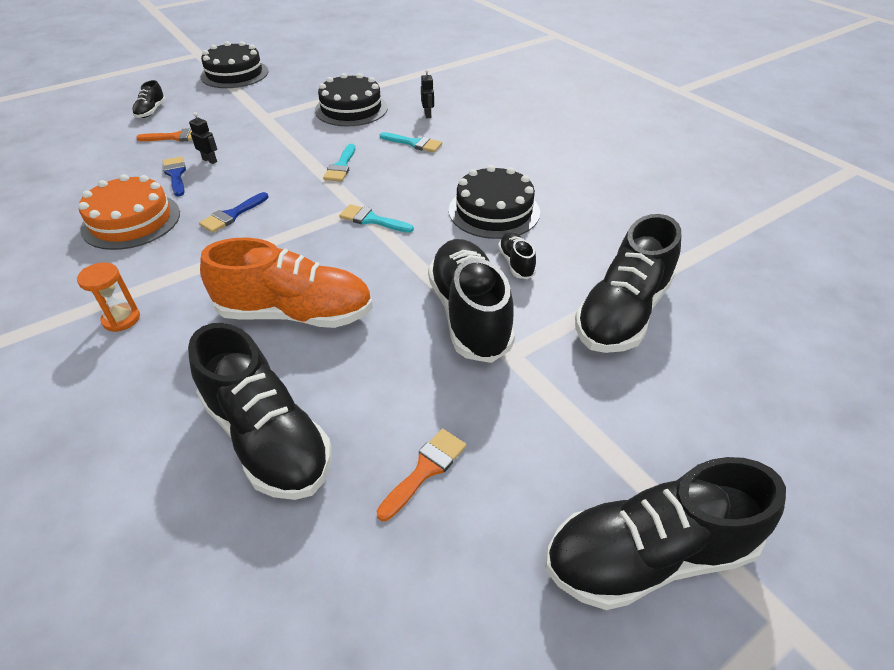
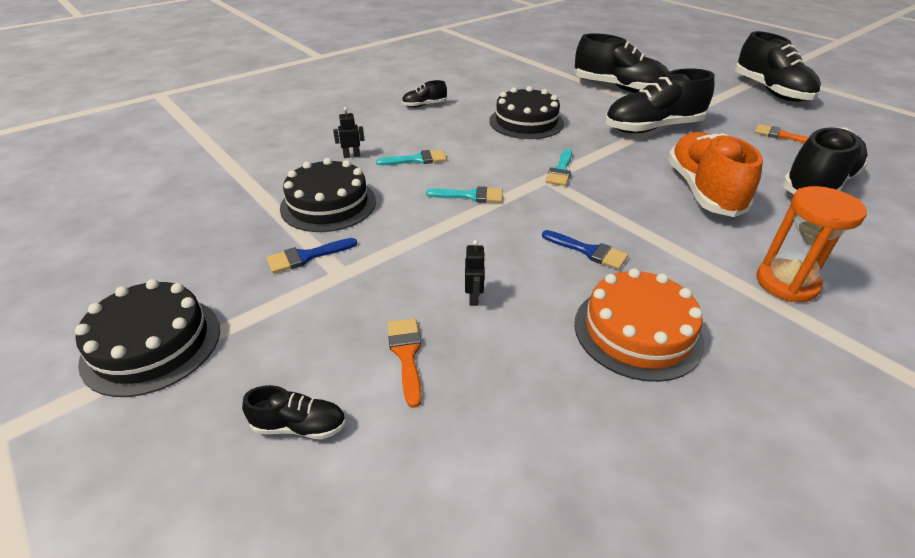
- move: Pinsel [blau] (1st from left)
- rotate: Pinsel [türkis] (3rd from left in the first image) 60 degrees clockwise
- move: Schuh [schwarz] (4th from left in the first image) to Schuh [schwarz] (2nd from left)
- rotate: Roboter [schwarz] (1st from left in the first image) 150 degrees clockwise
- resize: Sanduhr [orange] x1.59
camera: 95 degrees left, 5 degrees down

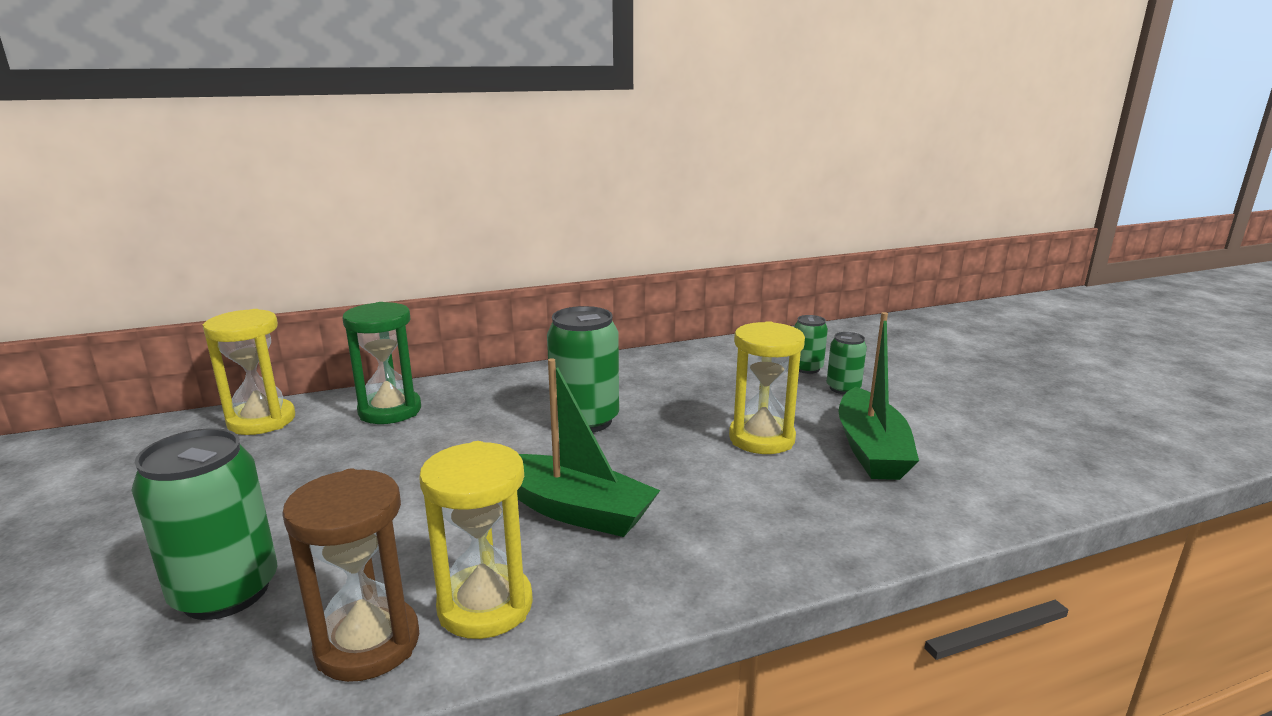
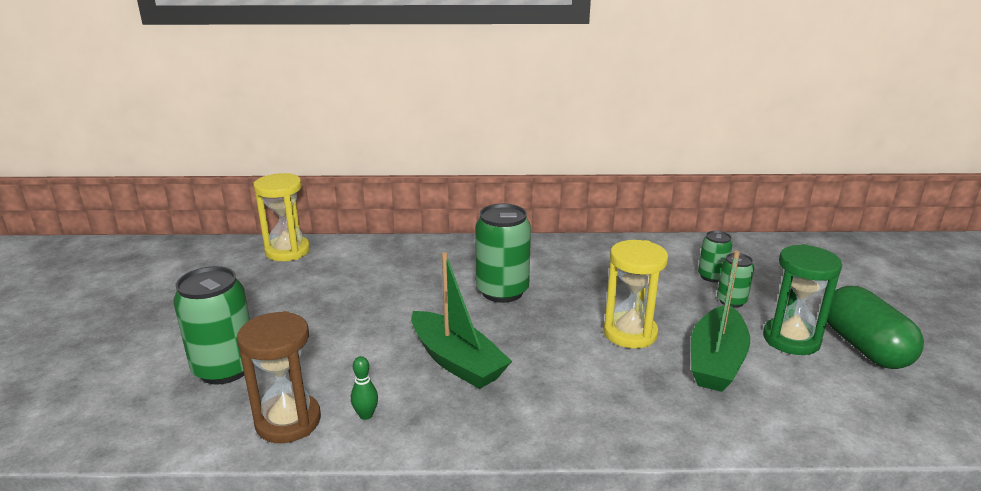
- replace: Sanduhr [gelb] (2nd from left) to Bowlingkegel [grün]
- move: Sanduhr [grün]
- insert: Kapsel [grün]
camera: 20 degrees right, 5 degrees up

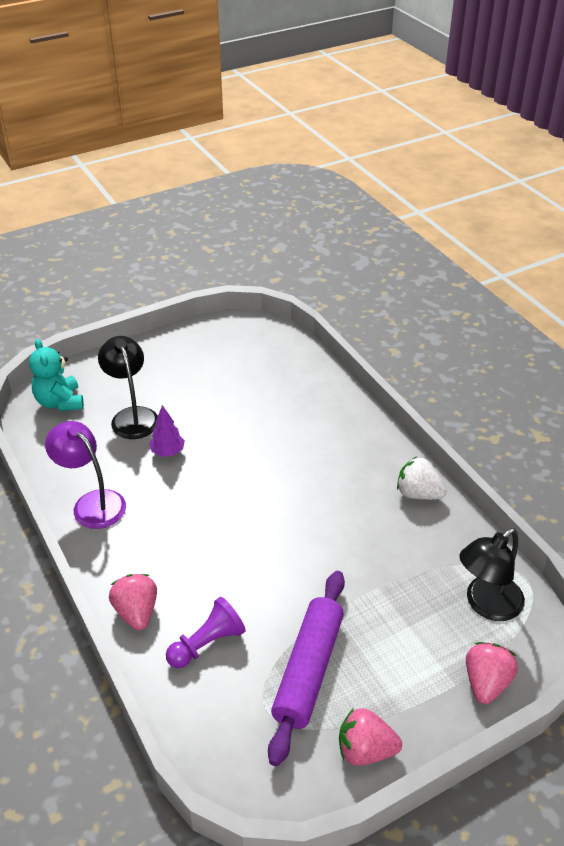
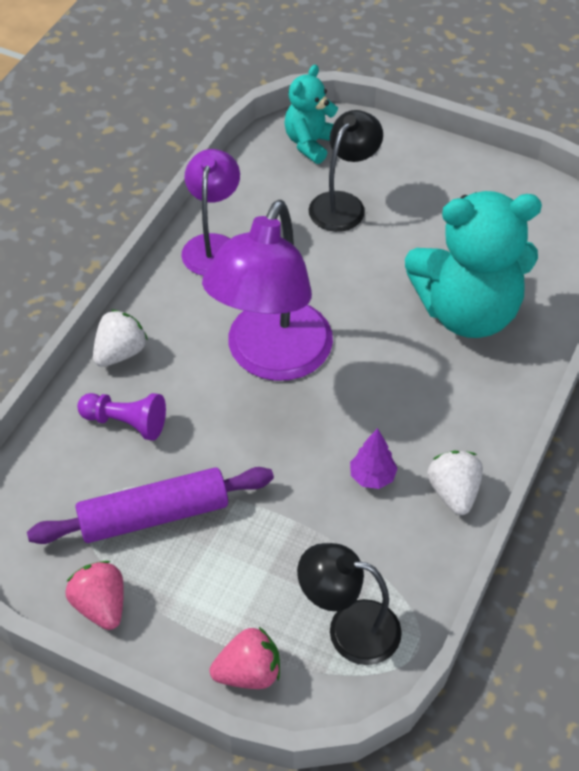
- recolor: Erdbeere [rosa] (1st from left) to Erdbeere [weiß] (1st from left)
- insert: Lampe [lila] (2nd from left)
- move: Baum [lila]
- insert: Teddybär [türkis] (2nd from left)
camera: 55 degrees right, 10 degrees up

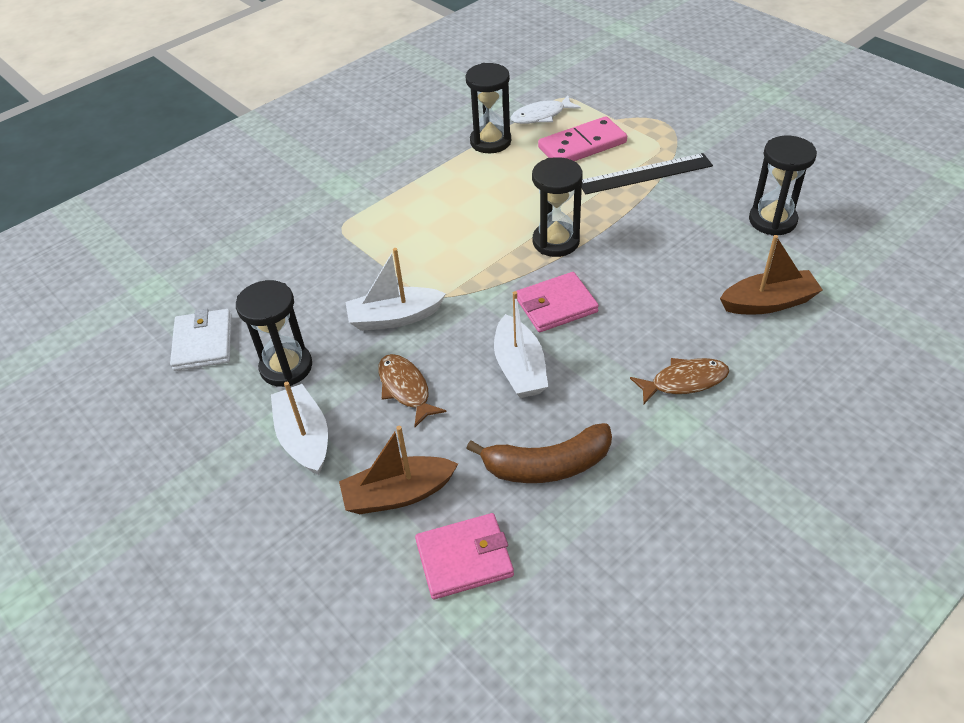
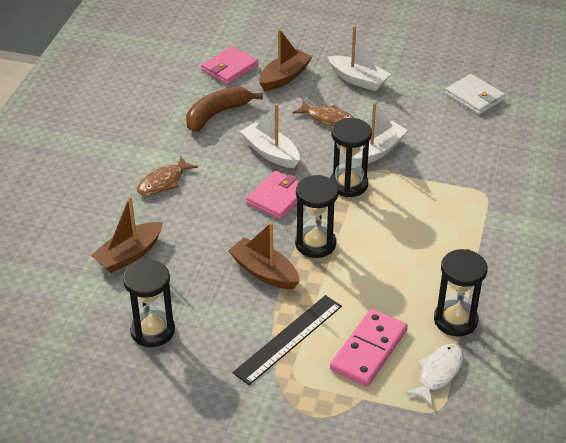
- insert: Boot [braun] (2nd from left)
- move: Sanduhr [schwarz] (1st from left in the first image) to Sanduhr [schwarz] (3rd from left)
camera: 145 degrees right, 5 degrees down

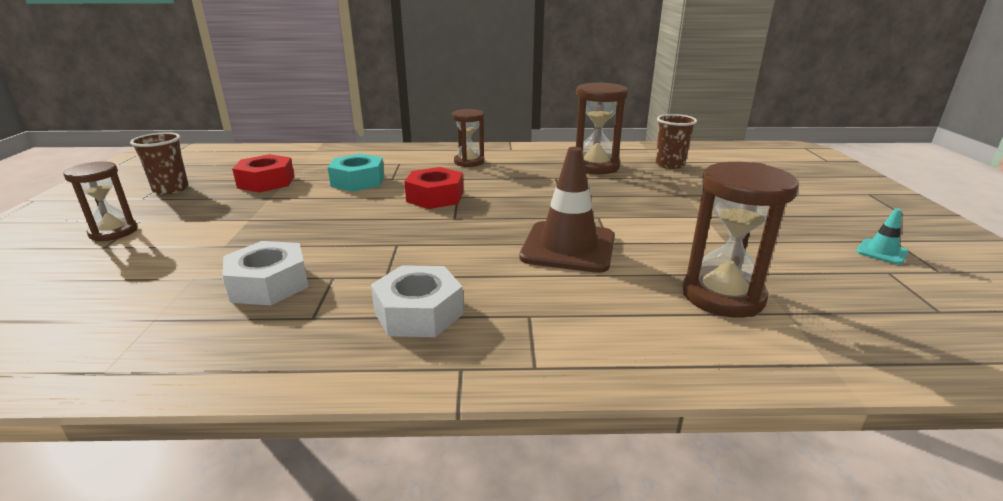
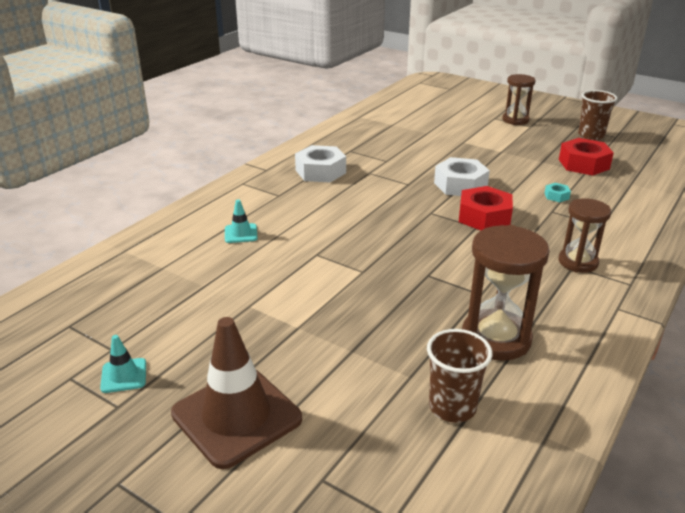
- move: Leitkegel [braun]
- insert: Leitkegel [türkis] (2nd from left)
- move: Sechskantmutter [weiß] (1st from left in the first image) to Sechskantmutter [weiß] (2nd from left)
- resize: Sechskantmutter [türkis] x0.46
- delete: Sanduhr [braun] (4th from left)
camera: 125 degrees right, 5 degrees up

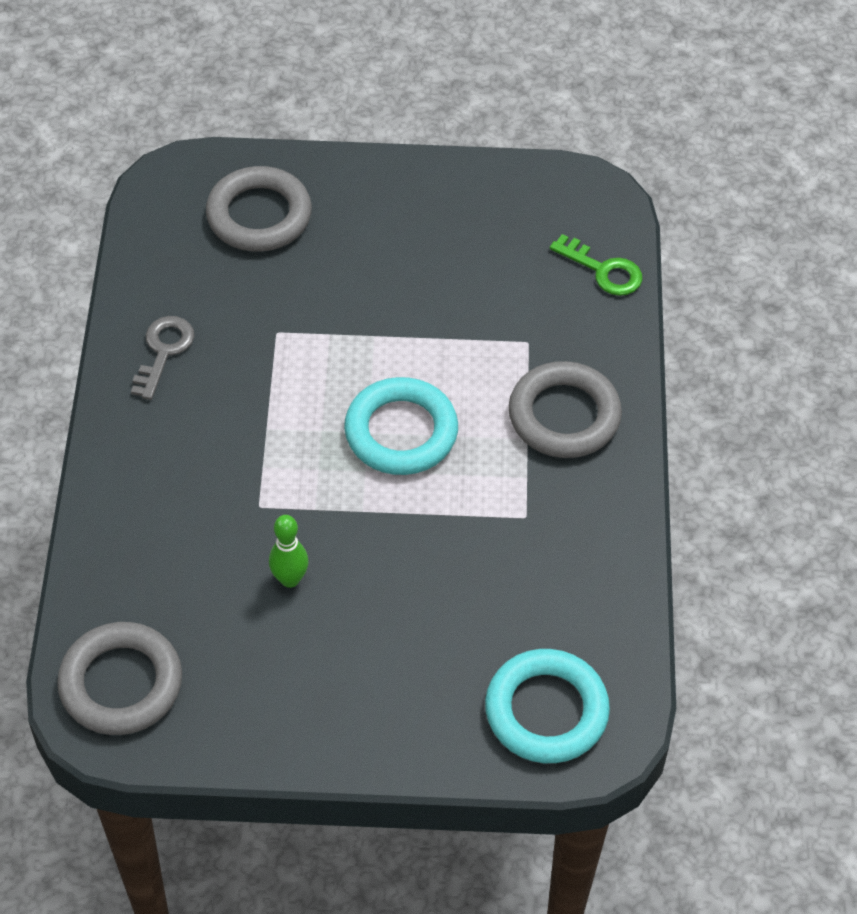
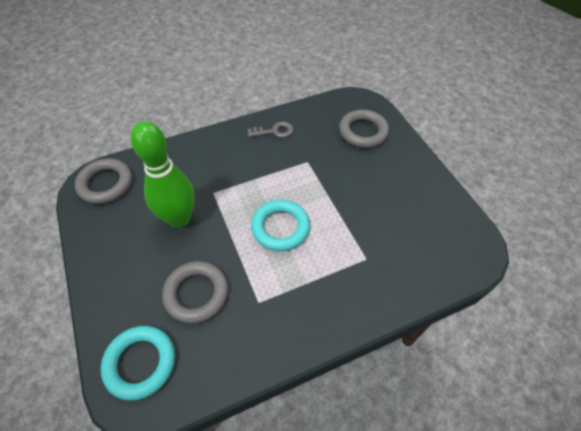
- resize: Bowlingkegel [grün] x2.32
- move: Ring [grau] (3rd from left in the first image) to Ring [grau] (2nd from left)
- delete: Schlüssel [grün]
camera: 65 degrees right, 0 degrees up

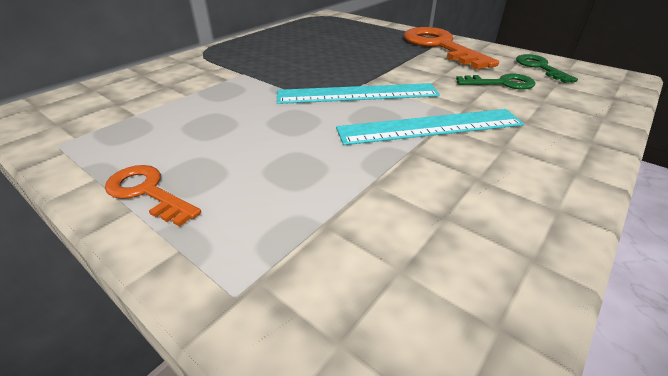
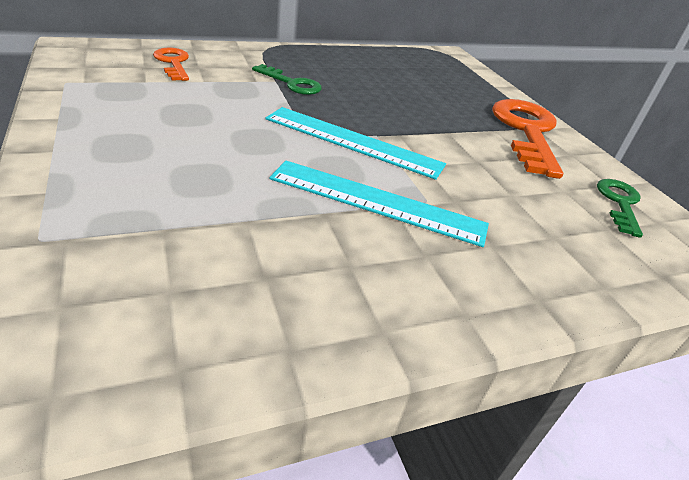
- move: Schlüssel [orange] (1st from left)
- move: Schlüssel [grün] (1st from left)
camera: 25 degrees right, 0 degrees up

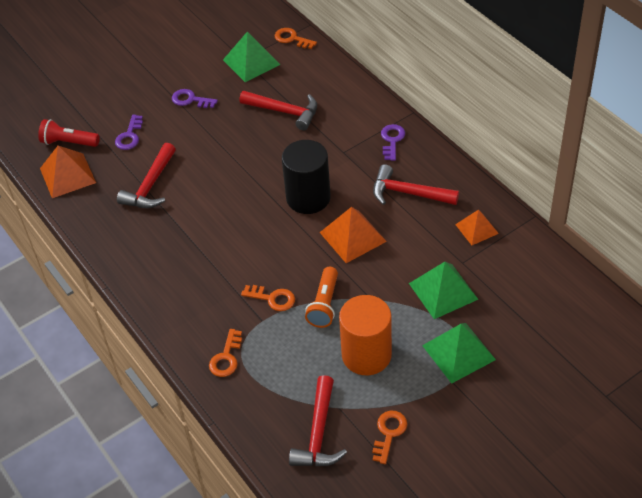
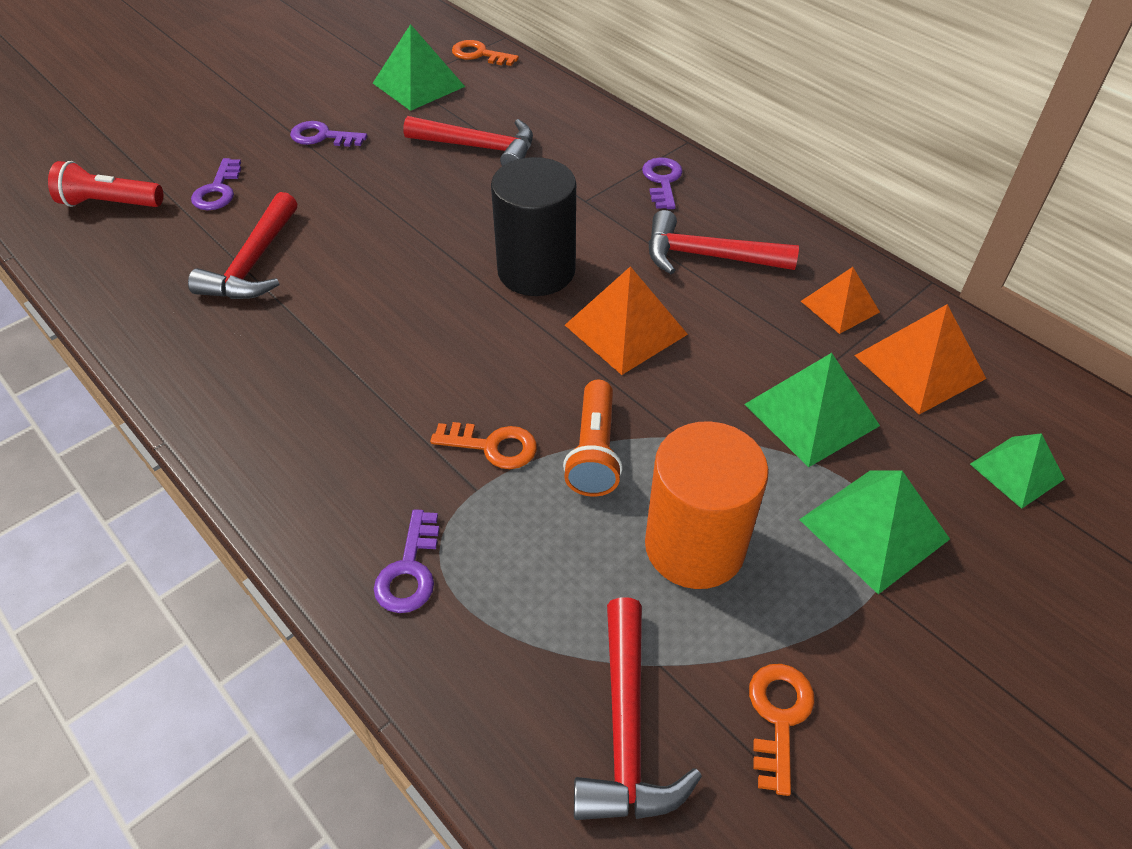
- recolor: Schlüssel [orange] (1st from left) to Schlüssel [lila] (3rd from left)
- move: Pyramide [orange] (1st from left in the first image) to Pyramide [orange] (3rd from left)
- insert: Pyramide [grün] (4th from left)
camera: 10 degrees left, 0 degrees up

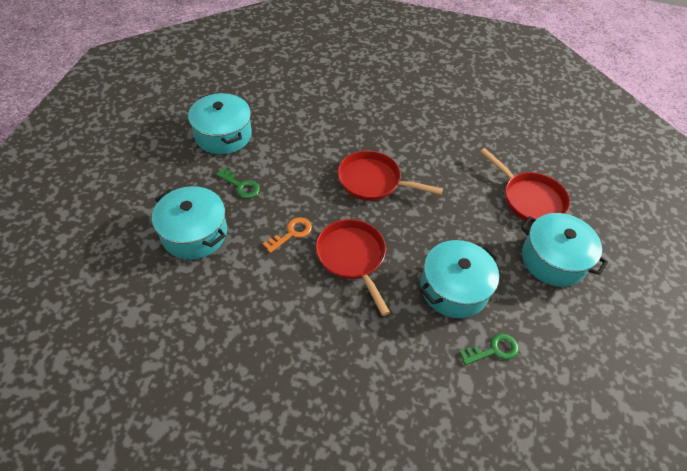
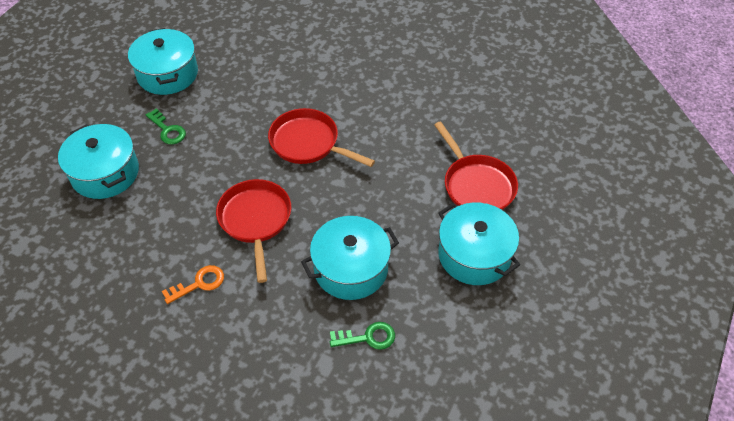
- move: Schlüssel [orange]
camera: 15 degrees right, 0 degrees up

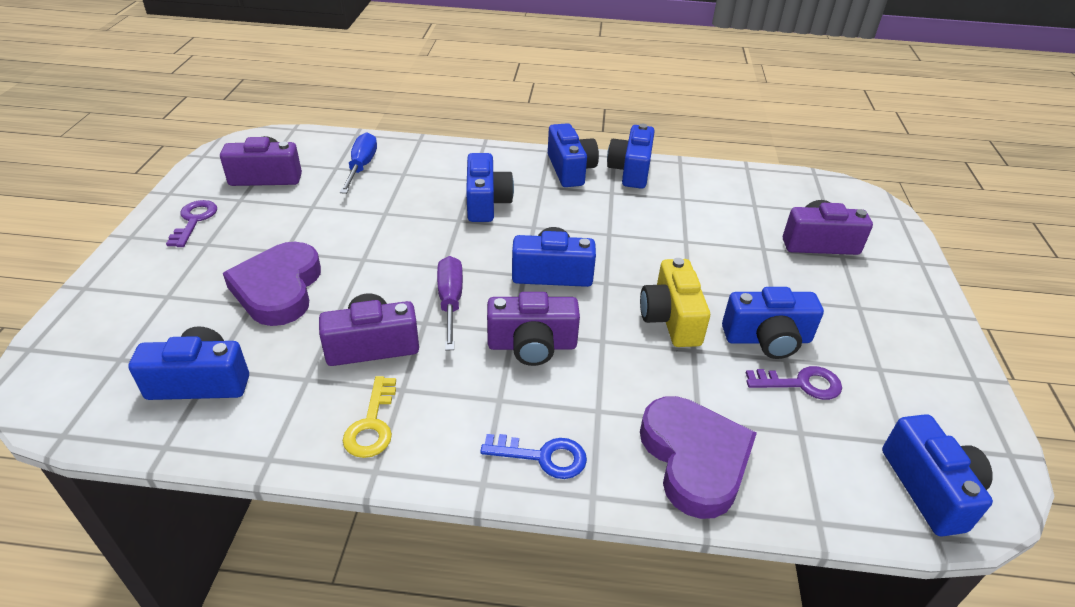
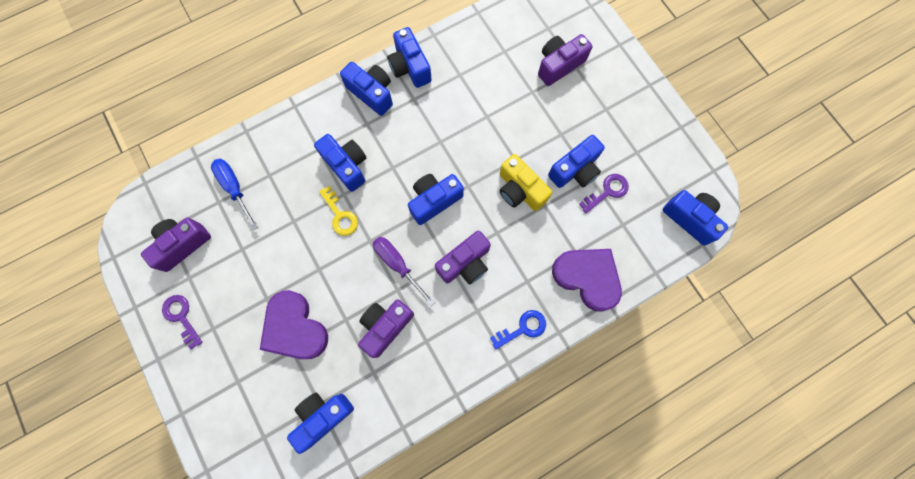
- move: Schlüssel [gelb]
camera: 35 degrees left, 35 degrees up

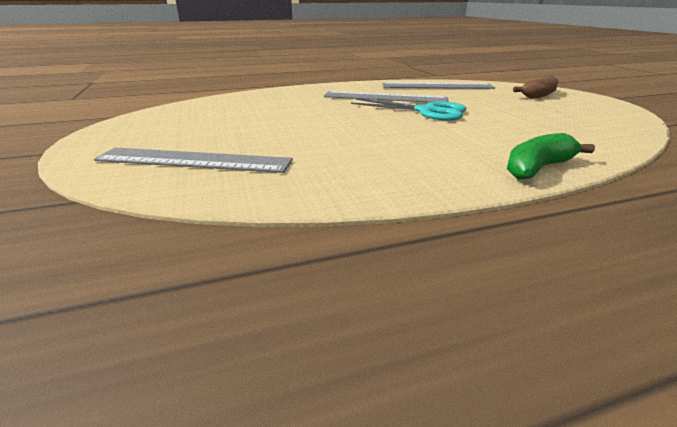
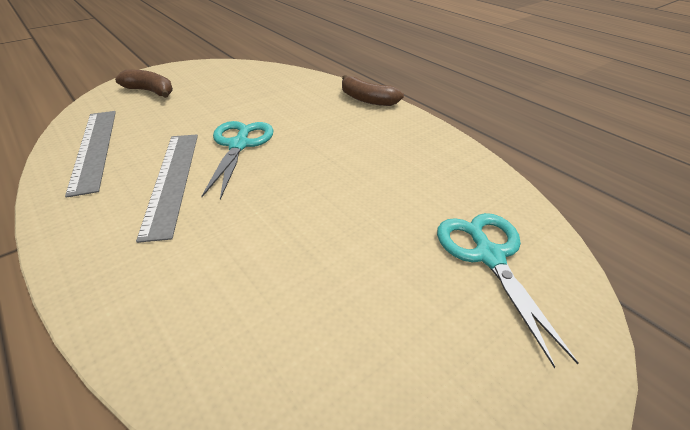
- recolor: Banane [grün] to Banane [braun] (2nd from left)
- replace: Lineal [grau] (1st from left) to Schere [türkis] (2nd from left)
camera: 110 degrees left, 10 degrees up

